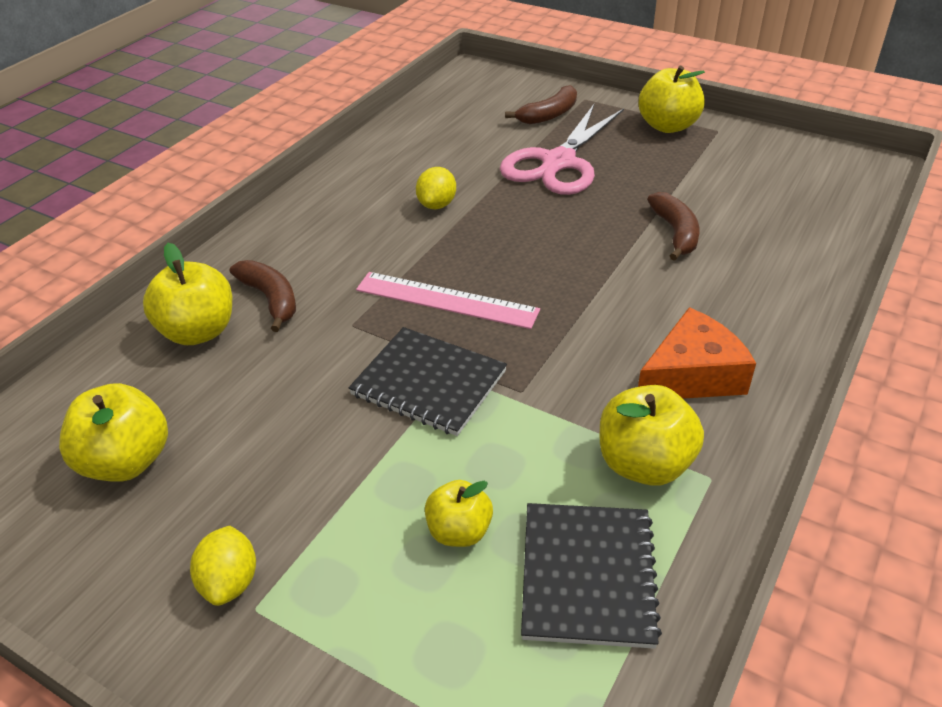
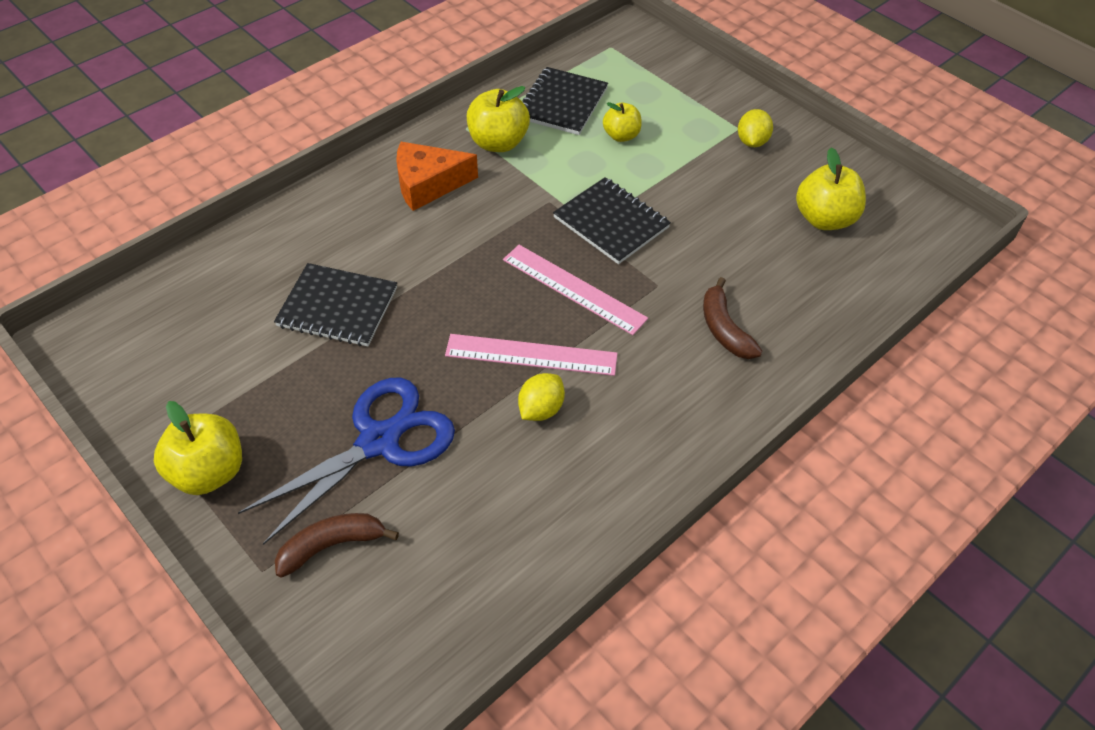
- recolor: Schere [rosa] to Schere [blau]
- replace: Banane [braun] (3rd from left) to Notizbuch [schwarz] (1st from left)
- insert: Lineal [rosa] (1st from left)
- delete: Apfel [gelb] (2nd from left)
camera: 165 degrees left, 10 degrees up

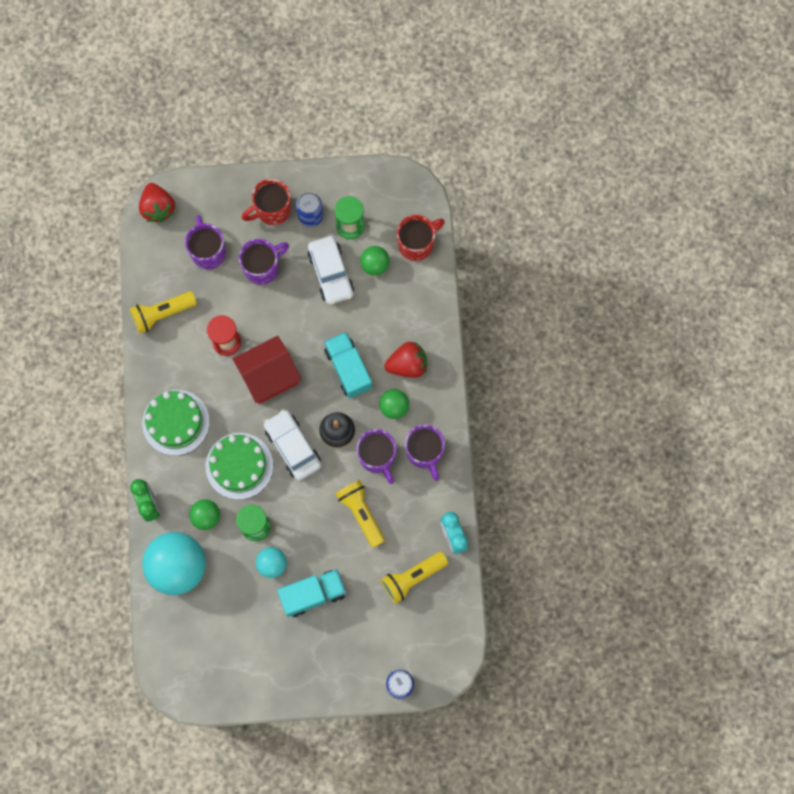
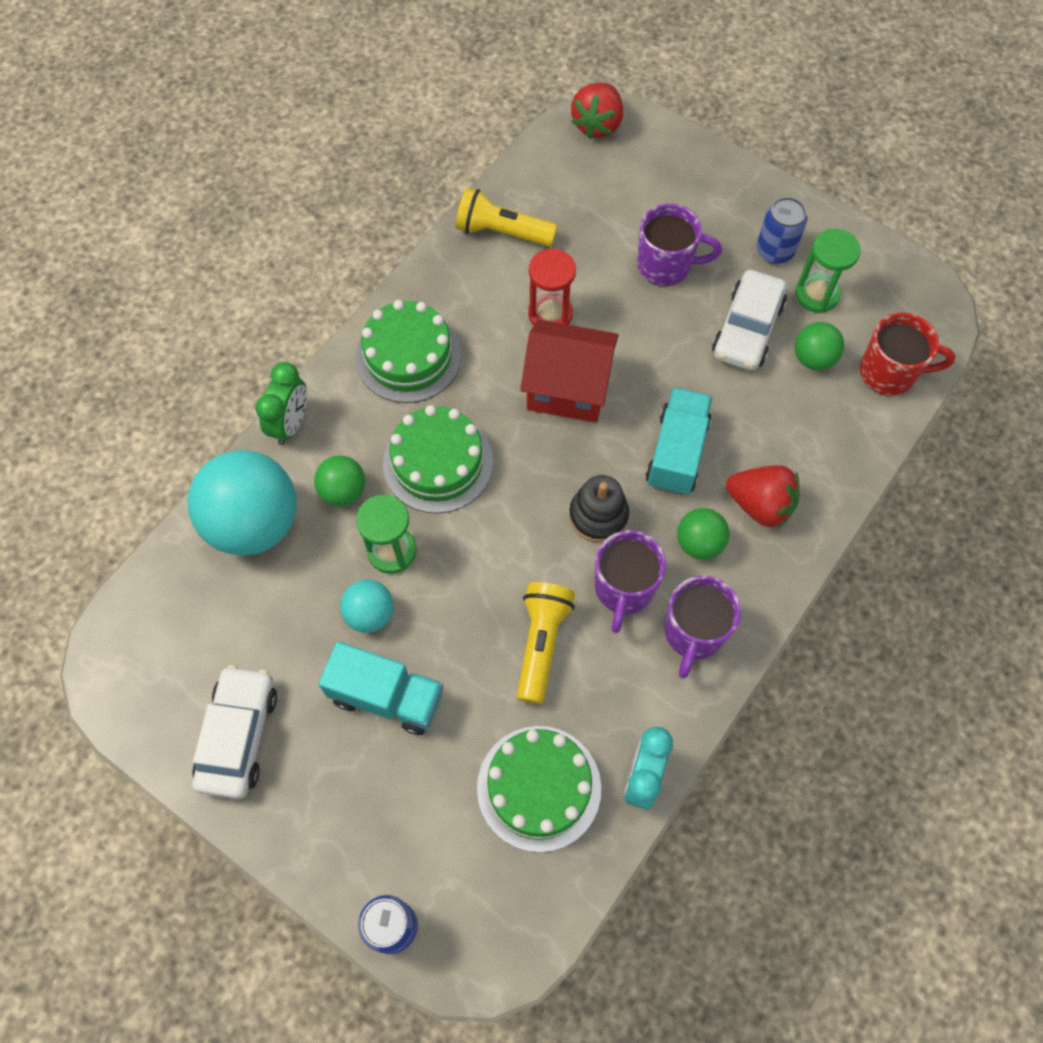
- move: Auto [weiß] (1st from left)
- replace: Taschenlampe [gelb] (3rd from left) to Kuchen [grün] (3rd from left)
- delete: Tasse [lila] (1st from left)
- delete: Tasse [rot] (1st from left)
camera: 40 degrees right, 10 degrees down

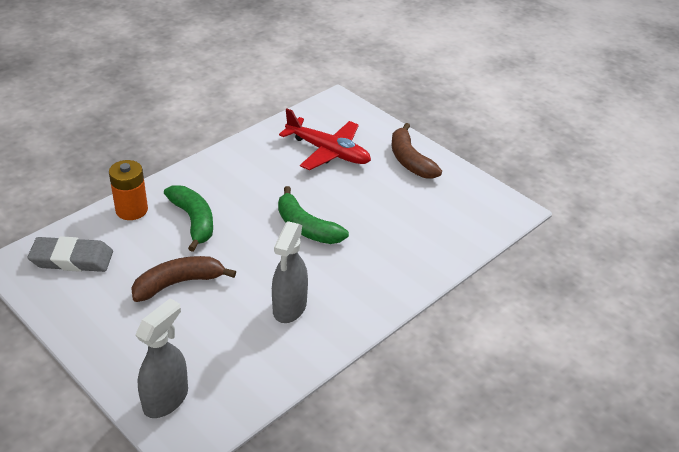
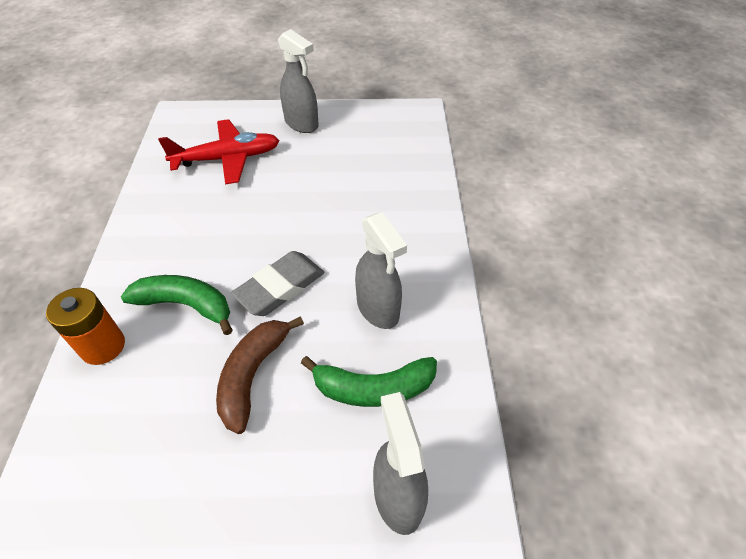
- move: Radiergummi [grau]
- replace: Banane [braun] (2nd from left) to Sprühflasche [grau] (1st from left)
- move: Banane [grün] (2nd from left)
camera: 45 degrees left, 10 degrees up

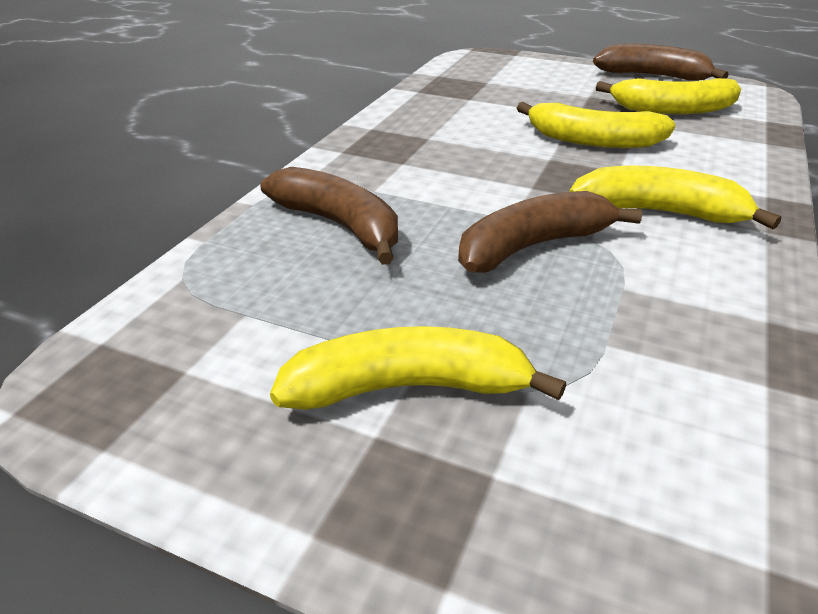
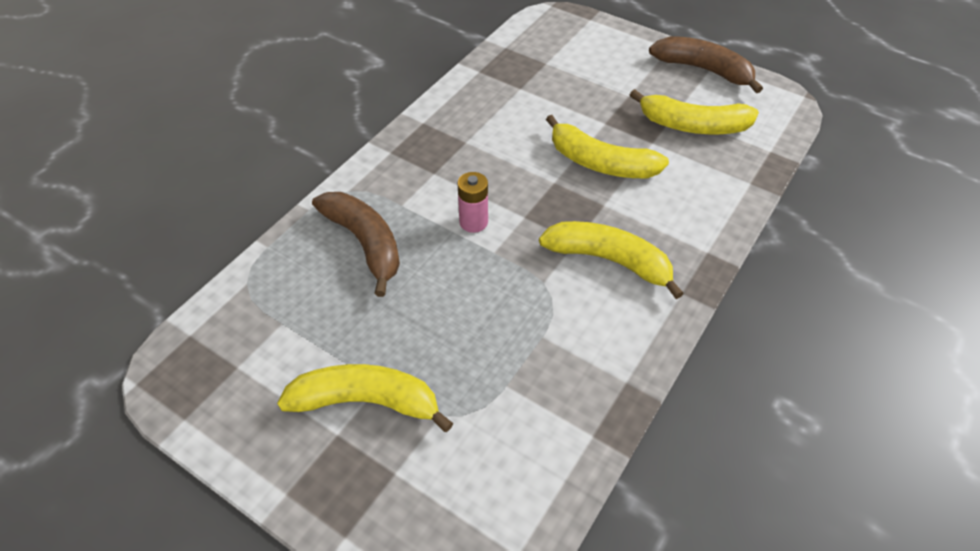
- insert: Batterie [rosa]
- delete: Banane [braun] (2nd from left)
camera: 10 degrees right, 15 degrees up

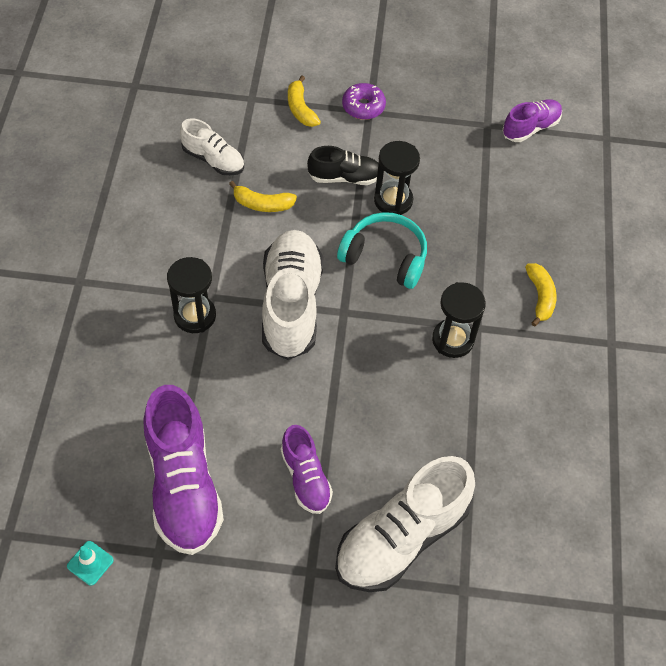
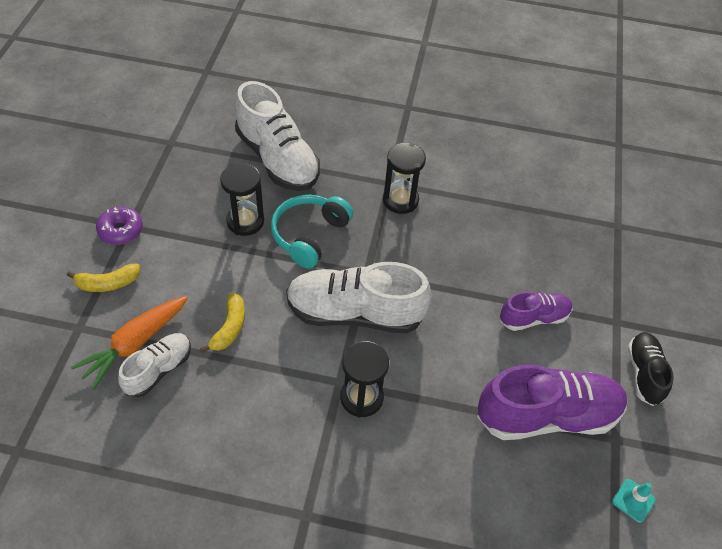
- insert: Karotte [orange]
- move: Schuh [weiß] (3rd from left in the first image) to Schuh [weiß] (2nd from left)
- move: Schuh [schwarz]
- delete: Schuh [lila] (3rd from left)
- delete: Banane [gelb] (3rd from left)
camera: 85 degrees left, 5 degrees down

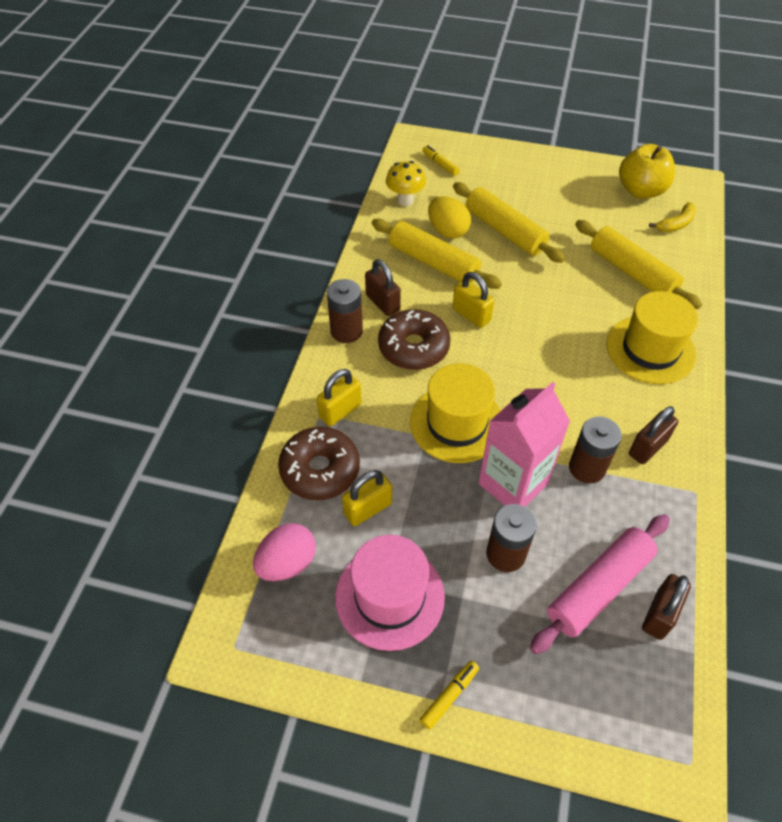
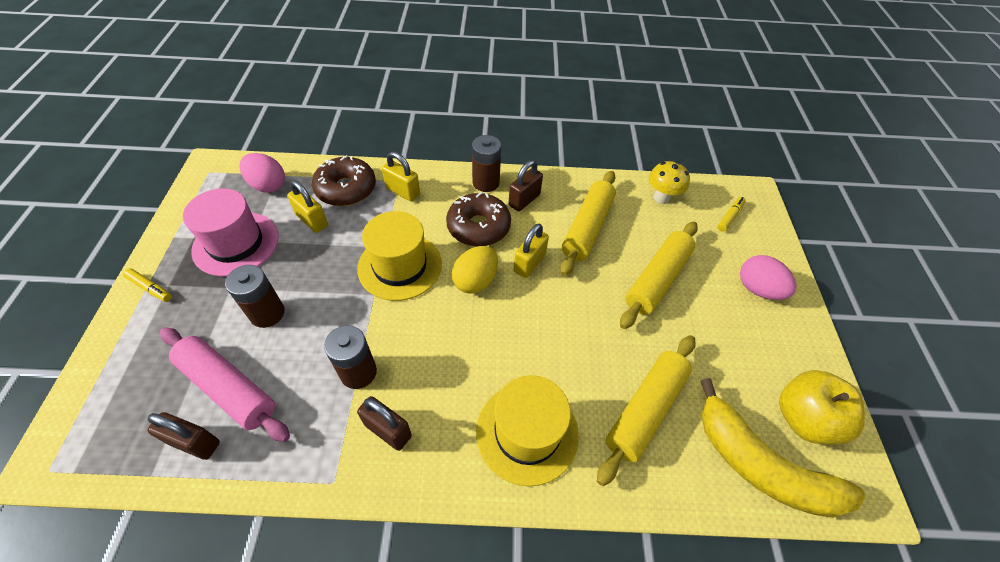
- move: Ei [gelb]
- resize: Banane [gelb] x2.16
- insert: Ei [rosa] (2nd from left)
- delete: Getränkekarton [rosa]
camera: 75 degrees right, 0 degrees up

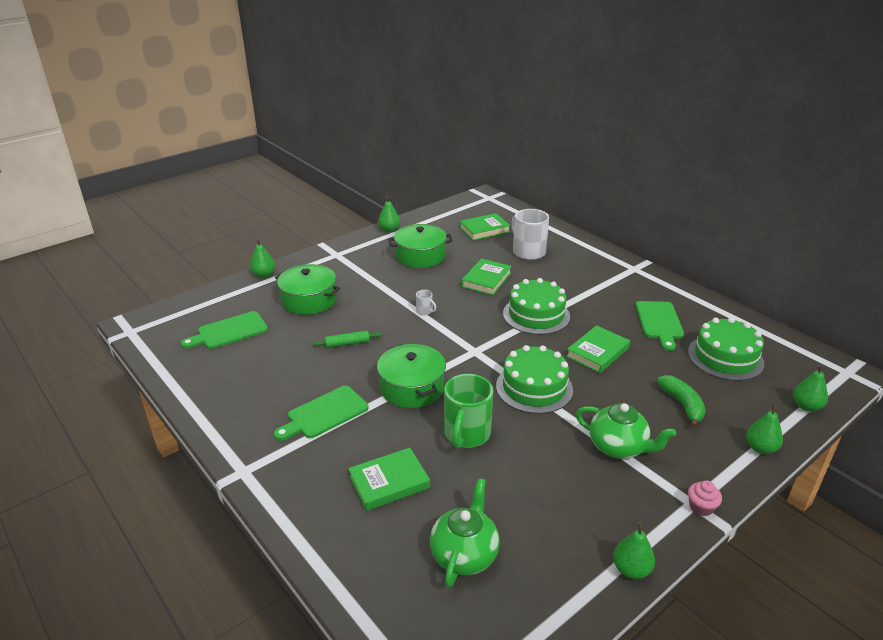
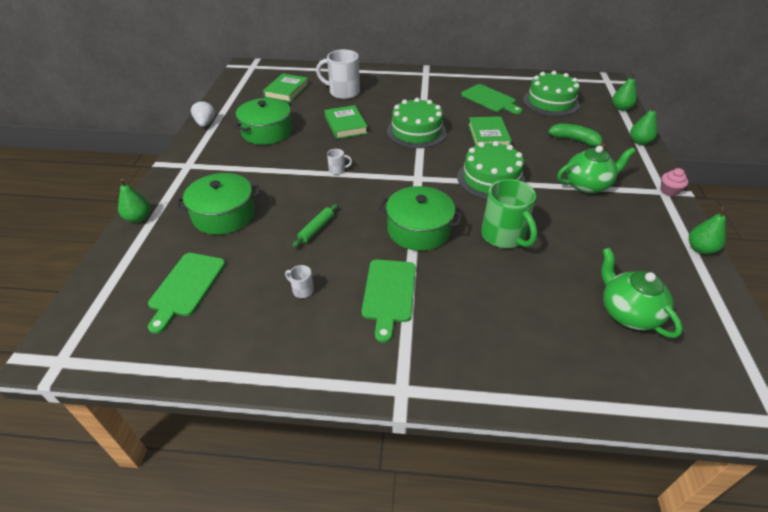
- replace: Birne [grün] (2nd from left) to Erdbeere [weiß]
- insert: Tasse [weiß] (1st from left)
- delete: Buch [grün] (1st from left)
camera: 45 degrees left, 10 degrees up

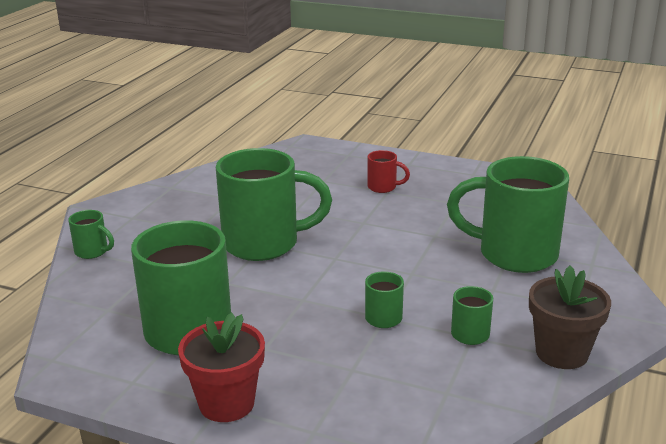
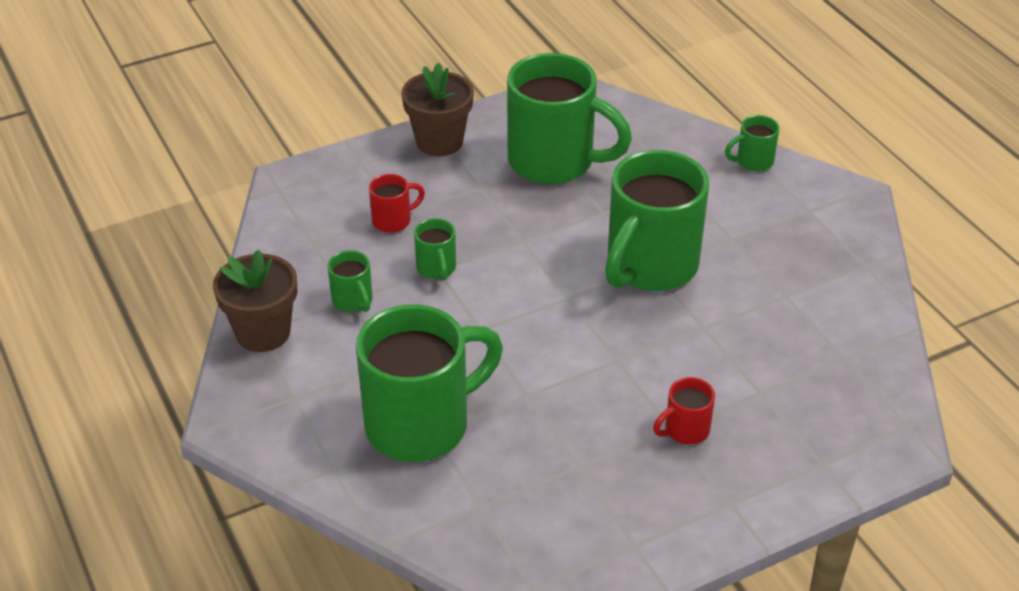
- insert: Tasse [rot] (1st from left)
- recolor: Blumentopf [rot] to Blumentopf [braun] (2nd from left)
camera: 130 degrees right, 15 degrees up

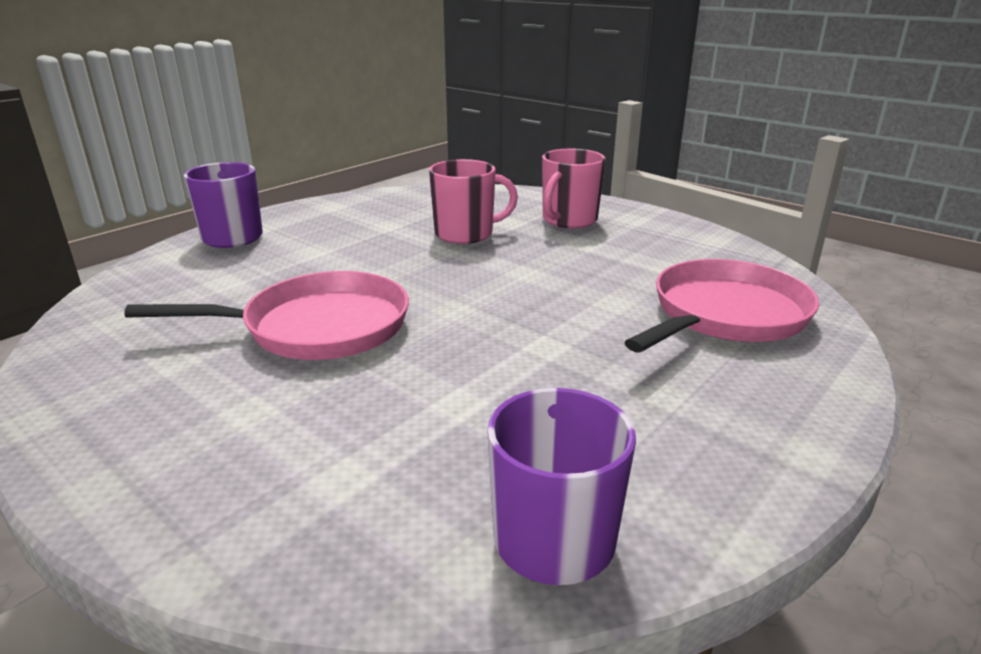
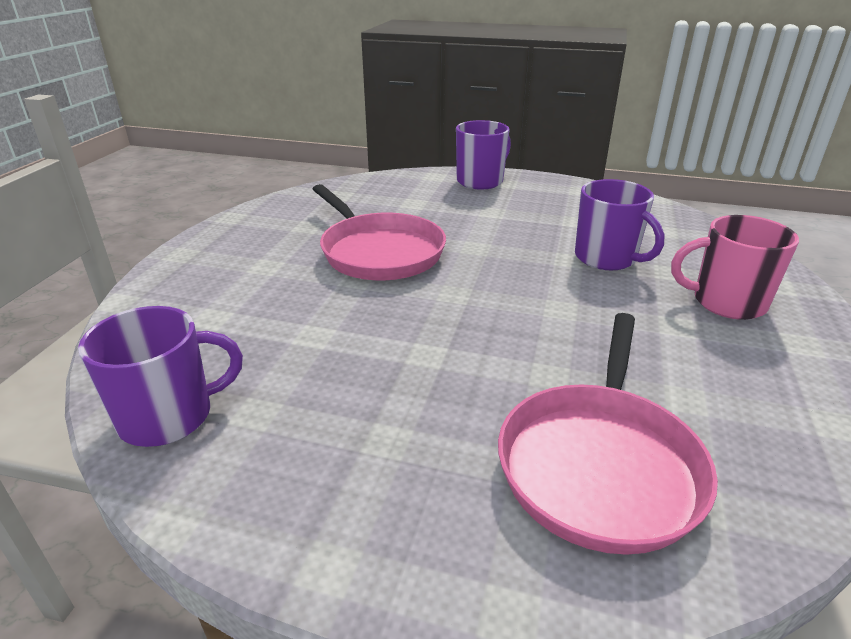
- rotate: Pfanne [rosa] (2nd from left) 90 degrees clockwise
- recolor: Tasse [rosa] (1st from left) to Tasse [lila] (3rd from left)
camera: 65 degrees right, 5 degrees up

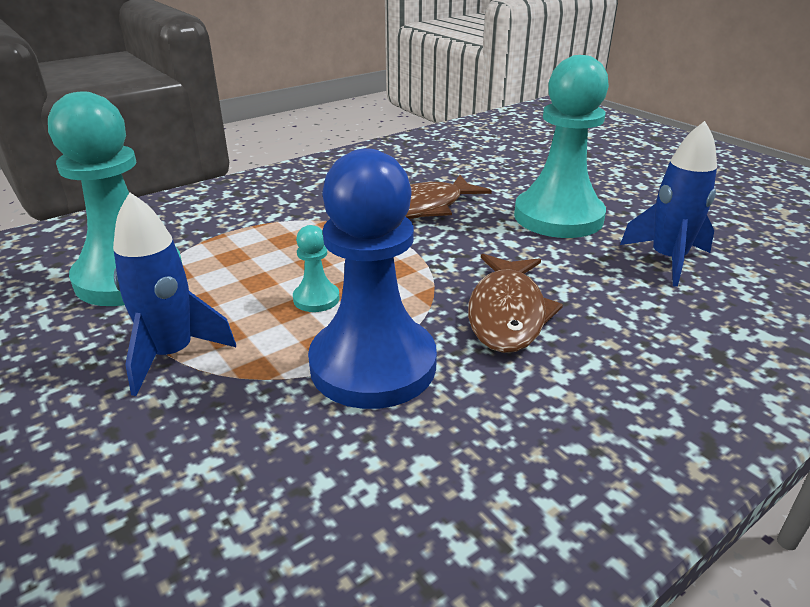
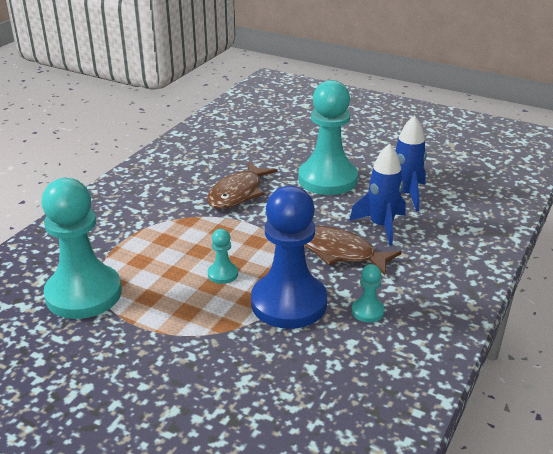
- rotate: Fisch [braun] (2nd from left) 135 degrees clockwise
- move: Rakete [blau] (1st from left)
- insert: Bauer [türkis] (4th from left)
camera: 25 degrees left, 0 degrees up

